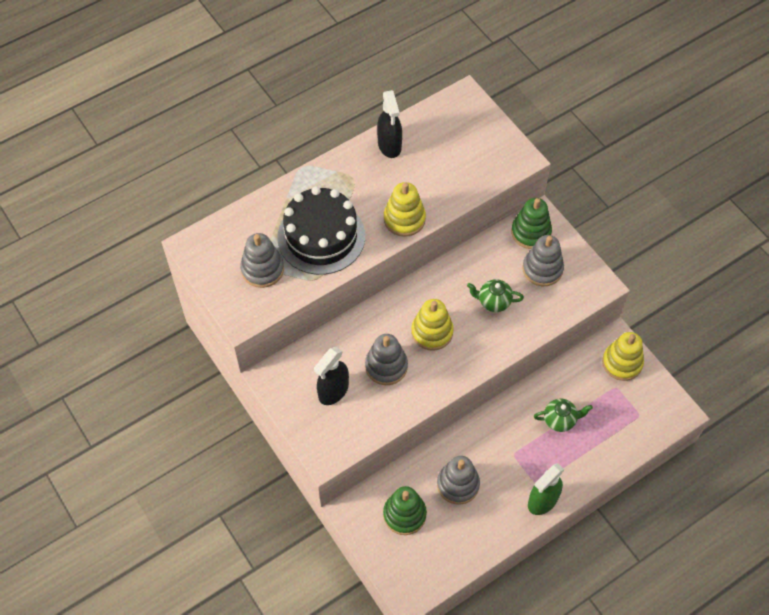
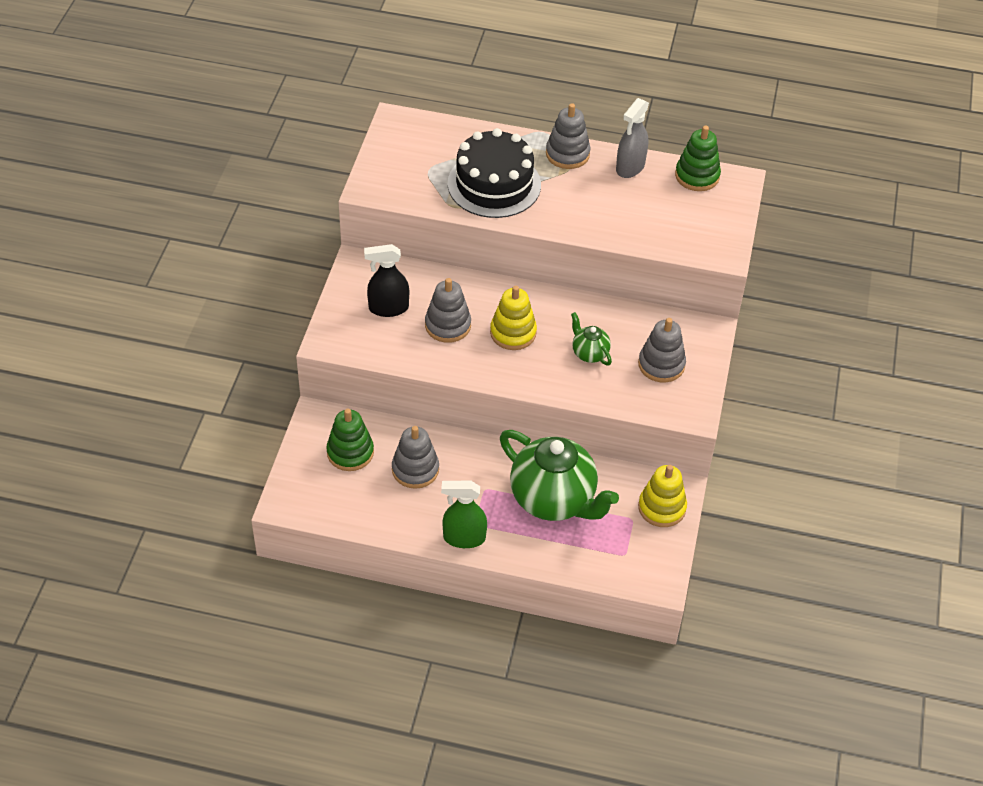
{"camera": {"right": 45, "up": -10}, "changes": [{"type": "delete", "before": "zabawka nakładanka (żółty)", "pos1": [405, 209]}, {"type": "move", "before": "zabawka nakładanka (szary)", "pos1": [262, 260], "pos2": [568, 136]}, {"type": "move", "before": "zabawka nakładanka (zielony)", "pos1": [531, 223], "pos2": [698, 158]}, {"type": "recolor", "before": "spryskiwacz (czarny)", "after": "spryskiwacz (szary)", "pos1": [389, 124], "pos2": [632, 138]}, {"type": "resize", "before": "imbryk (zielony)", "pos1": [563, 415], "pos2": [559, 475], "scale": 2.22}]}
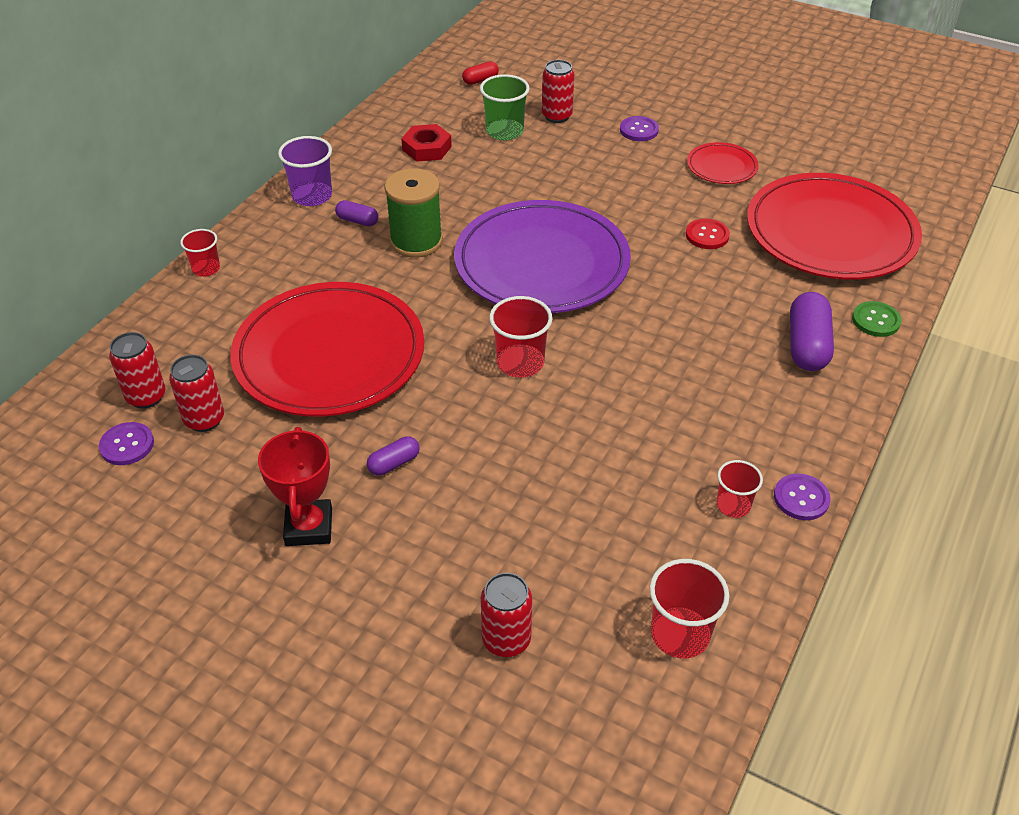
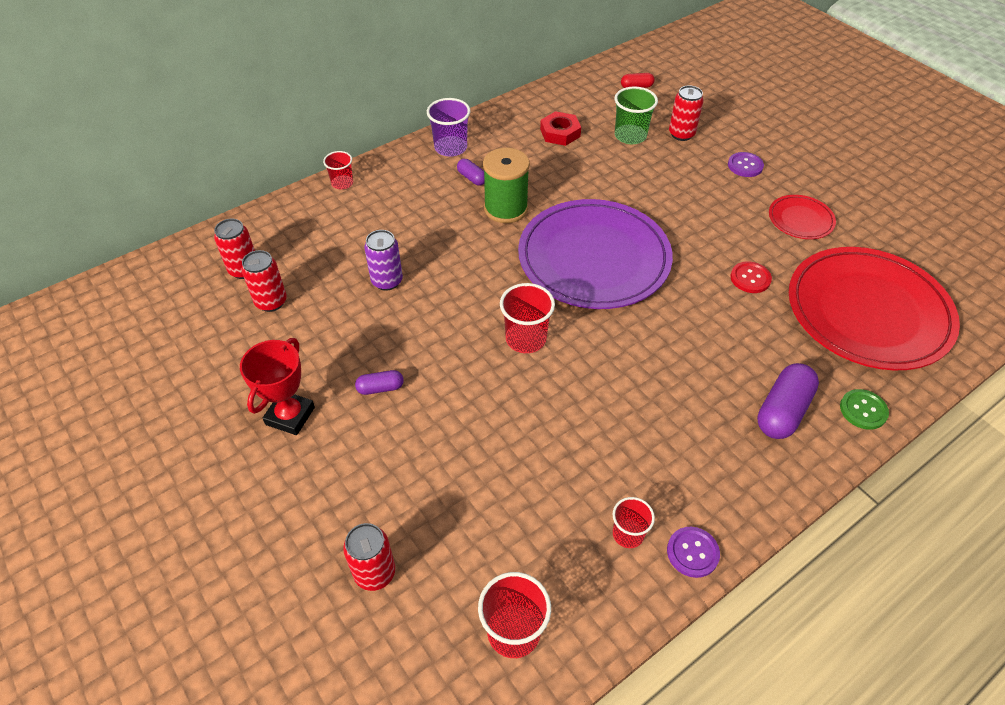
{"camera": {"right": 25, "up": 5}, "changes": [{"type": "delete", "before": "guzik (fioletowy)", "pos1": [126, 443]}, {"type": "replace", "before": "talerz (czerwony)", "after": "puszka (fioletowy)", "pos1": [327, 349], "pos2": [383, 260]}]}
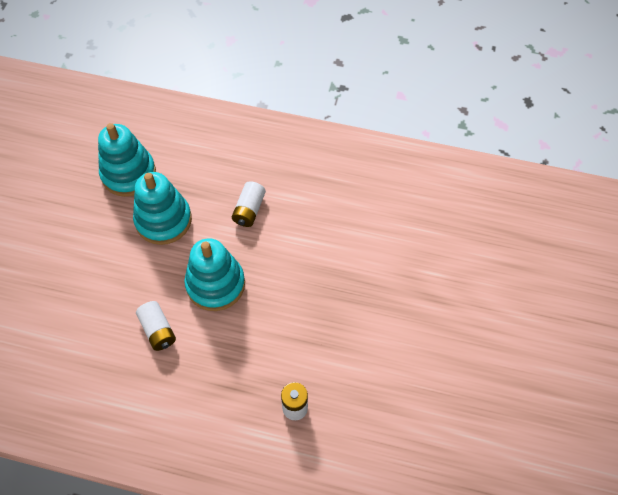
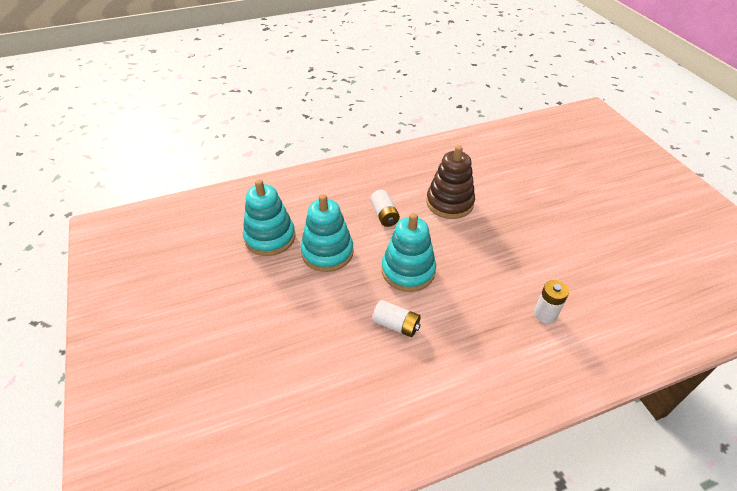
{"camera": {"right": -35, "up": -15}, "changes": [{"type": "insert", "after": "zabawka nakładanka (brązowy)", "pos2": [450, 182]}]}
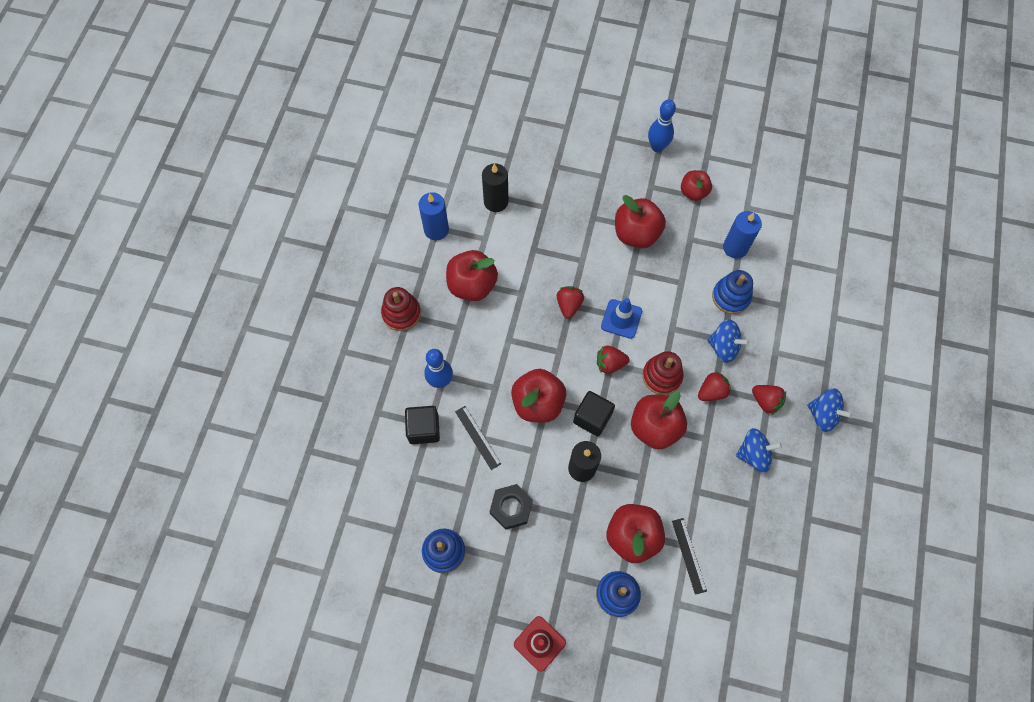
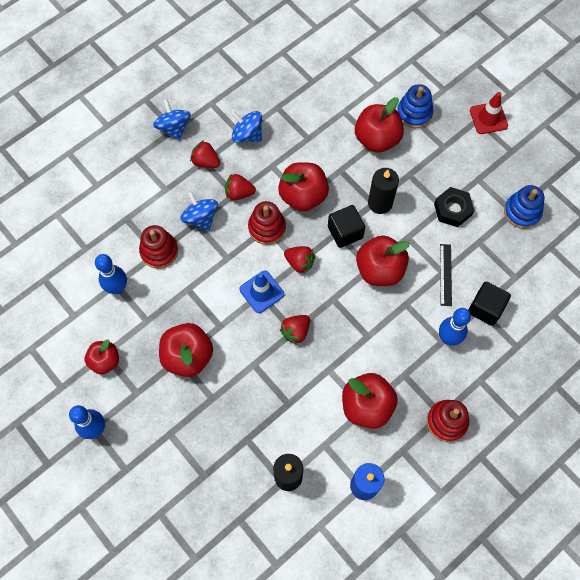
{"camera": {"right": -145, "up": 0}, "changes": [{"type": "delete", "before": "linijka (czarny)", "pos1": [689, 556]}, {"type": "replace", "before": "świeca (niebieski)", "after": "kręgiel (niebieski)", "pos1": [742, 235], "pos2": [111, 274]}, {"type": "recolor", "before": "zabawka nakładanka (niebieski)", "after": "zabawka nakładanka (czerwony)", "pos1": [732, 292], "pos2": [158, 247]}, {"type": "rotate", "before": "truskawka (czerwony)", "pos1": [769, 400], "pos2": [205, 154], "turn": -45}]}
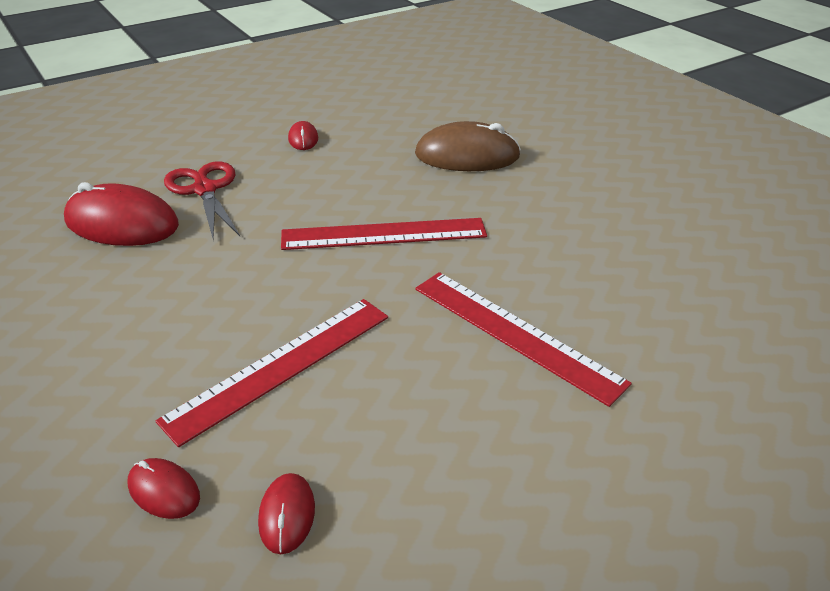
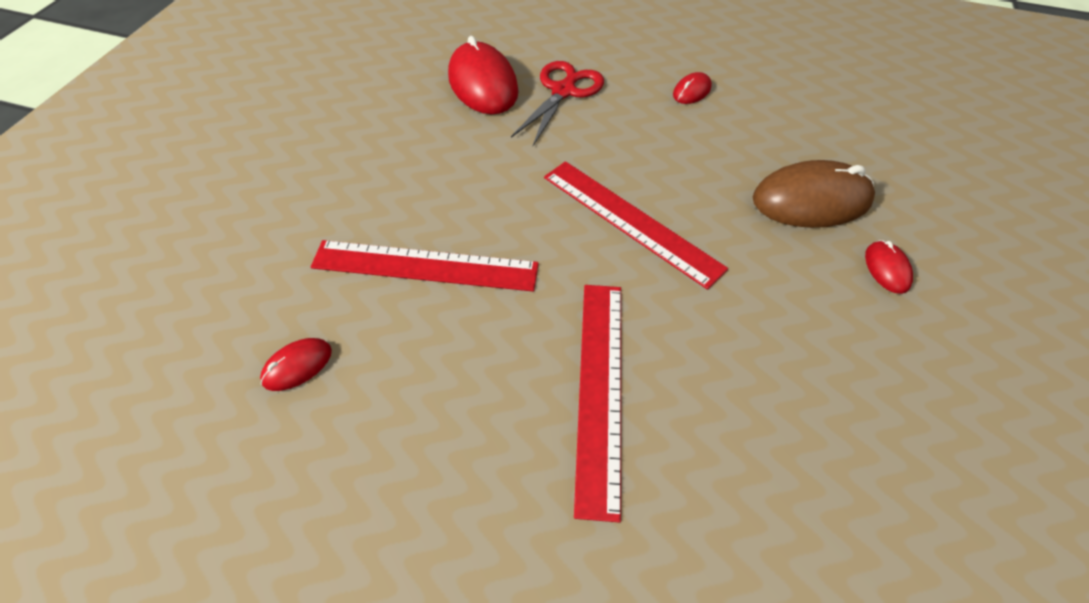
{"camera": {"right": 50, "up": 15}, "changes": [{"type": "move", "before": "myszka (czerwony)", "pos1": [164, 488], "pos2": [889, 267]}, {"type": "rotate", "before": "myszka (brązowy)", "pos1": [468, 146], "pos2": [814, 194], "turn": -60}]}
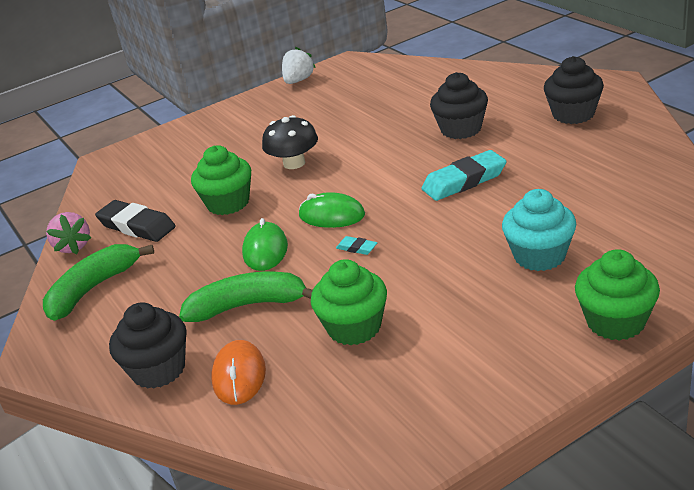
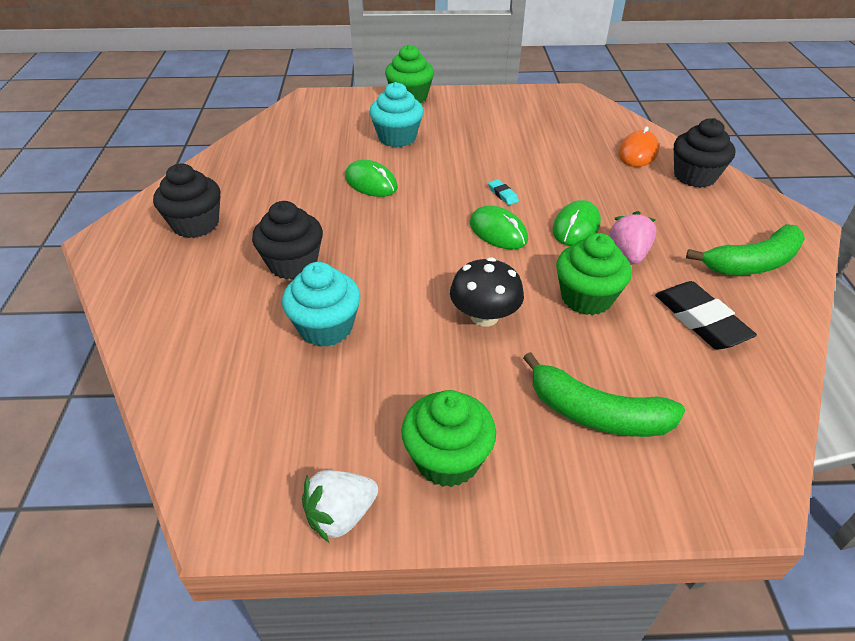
{"camera": {"right": -155, "up": 10}, "changes": [{"type": "delete", "before": "gumka do mazania (turkusowy)", "pos1": [464, 175]}, {"type": "insert", "after": "muffinka (turkusowy)", "pos2": [321, 304]}, {"type": "insert", "after": "myszka (zielony)", "pos2": [371, 178]}, {"type": "move", "before": "truskawka (różowy)", "pos1": [68, 233], "pos2": [633, 237]}, {"type": "move", "before": "banan (zielony)", "pos1": [246, 297], "pos2": [604, 394]}, {"type": "move", "before": "muffinka (zielony)", "pos1": [349, 302], "pos2": [448, 438]}]}
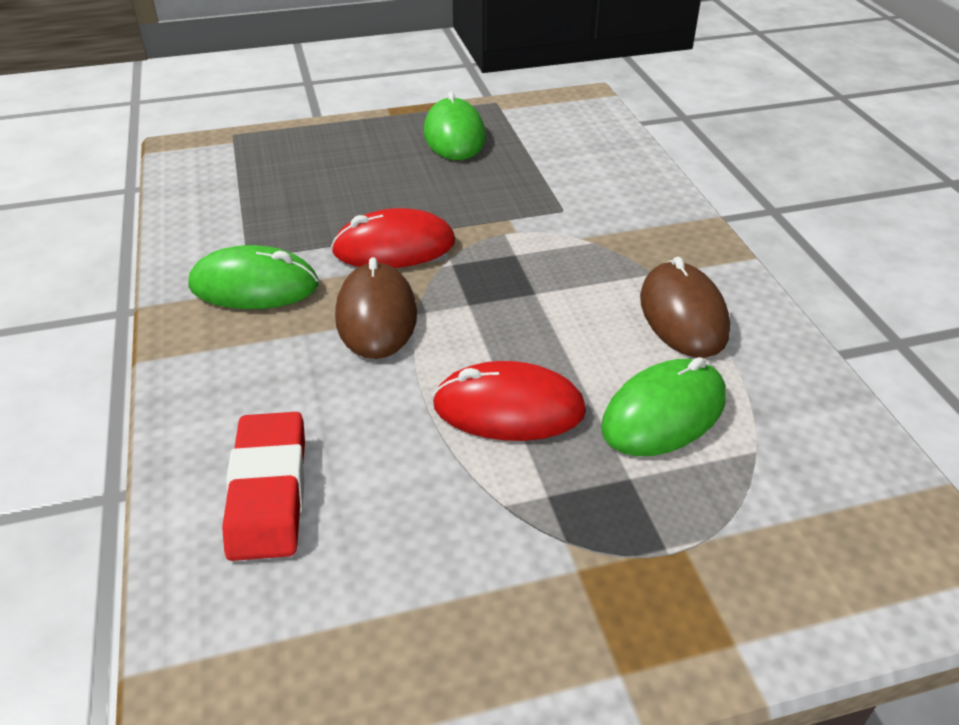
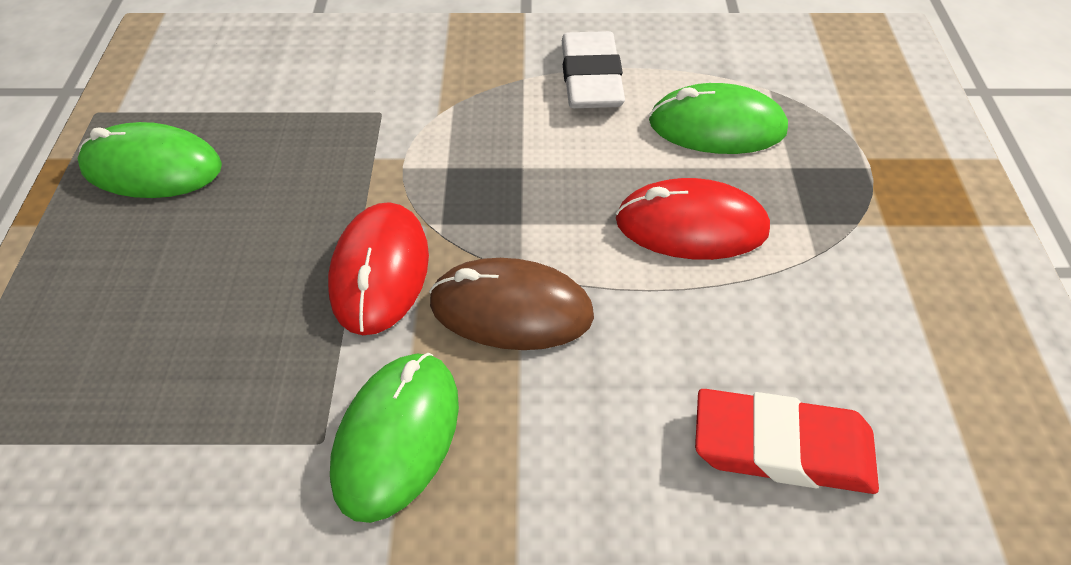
{"camera": {"right": -75, "up": 10}, "changes": [{"type": "replace", "before": "myszka (brązowy)", "after": "gumka do mazania (biały)", "pos1": [685, 307], "pos2": [593, 69]}, {"type": "rotate", "before": "myszka (czerwony)", "pos1": [509, 401], "pos2": [693, 219], "turn": 75}, {"type": "rotate", "before": "myszka (zielony)", "pos1": [663, 406], "pos2": [718, 118], "turn": -60}]}
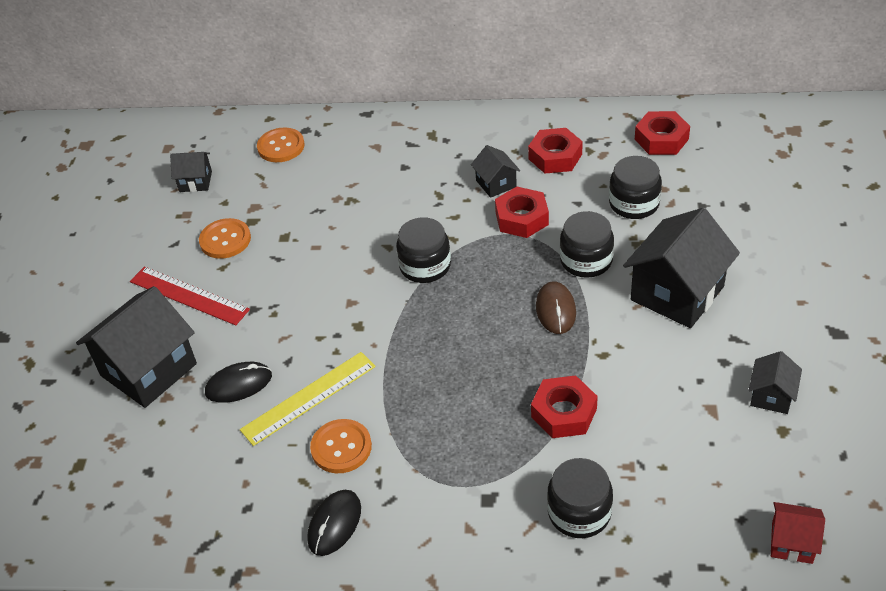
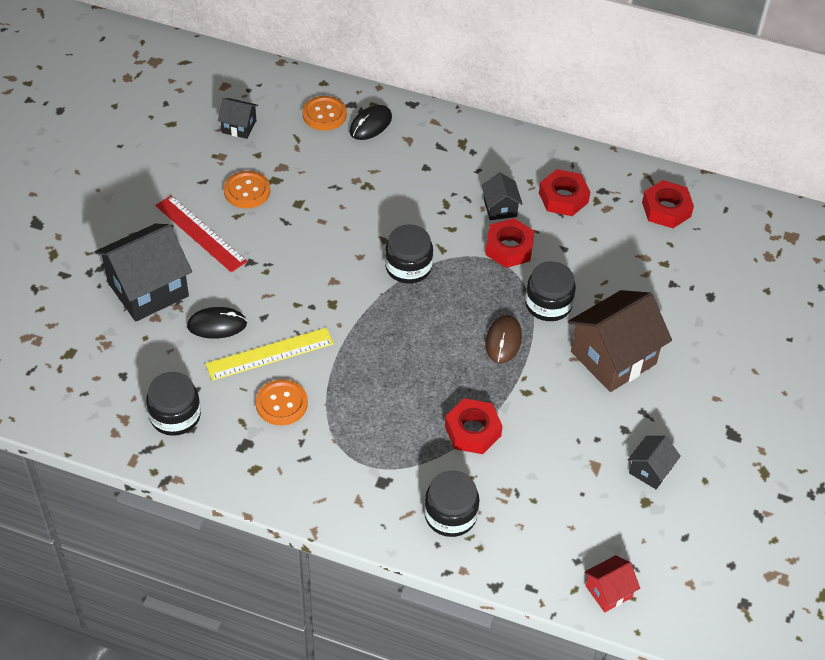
{"camera": {"right": 10, "up": 5}, "changes": [{"type": "move", "before": "myszka (czarny)", "pos1": [334, 523], "pos2": [371, 122]}, {"type": "move", "before": "słoik (czarny)", "pos1": [635, 187], "pos2": [173, 404]}, {"type": "recolor", "before": "domek (czarny)", "after": "domek (brązowy)", "pos1": [681, 268], "pos2": [620, 341]}, {"type": "rotate", "before": "domek (czerwony)", "pos1": [798, 533], "pos2": [612, 583], "turn": -60}]}
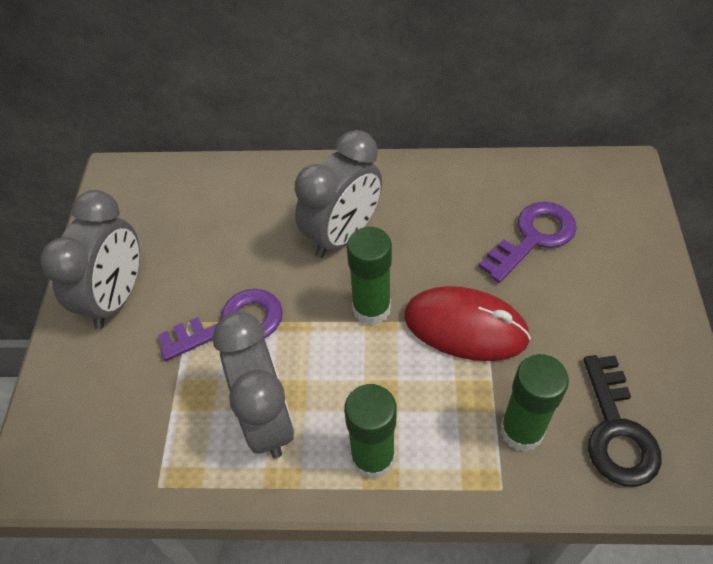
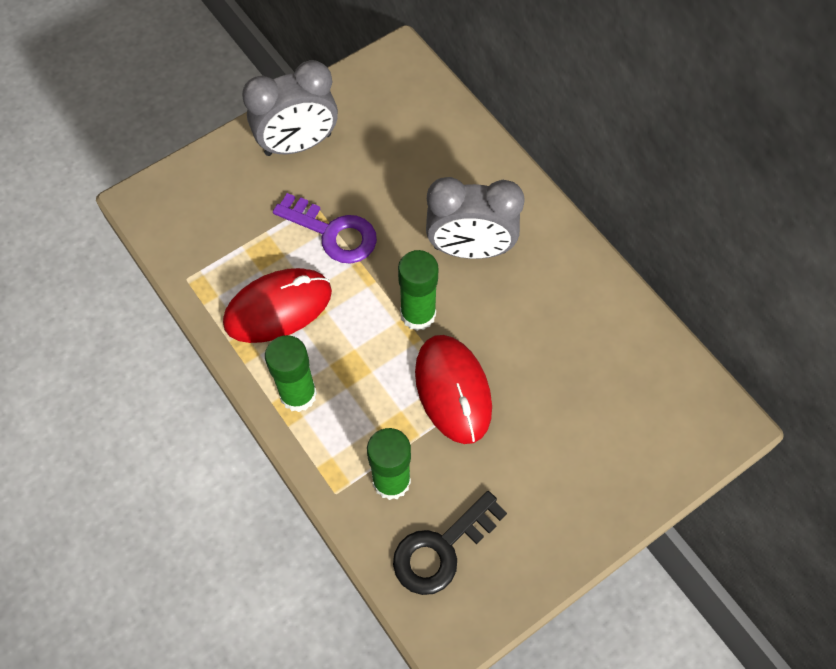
{"camera": {"right": 50, "up": 10}, "changes": [{"type": "delete", "before": "klucz (fioletowy)", "pos1": [528, 242]}, {"type": "replace", "before": "budzik (szary)", "after": "myszka (czerwony)", "pos1": [254, 385], "pos2": [277, 305]}]}
